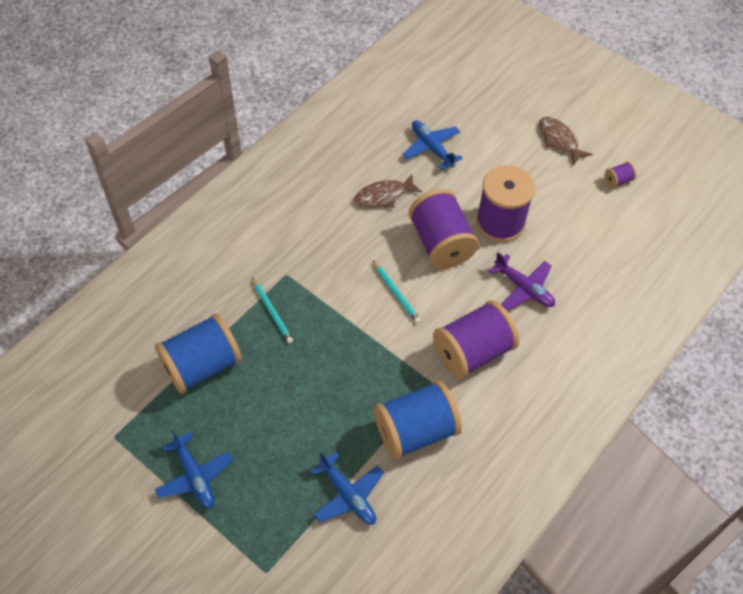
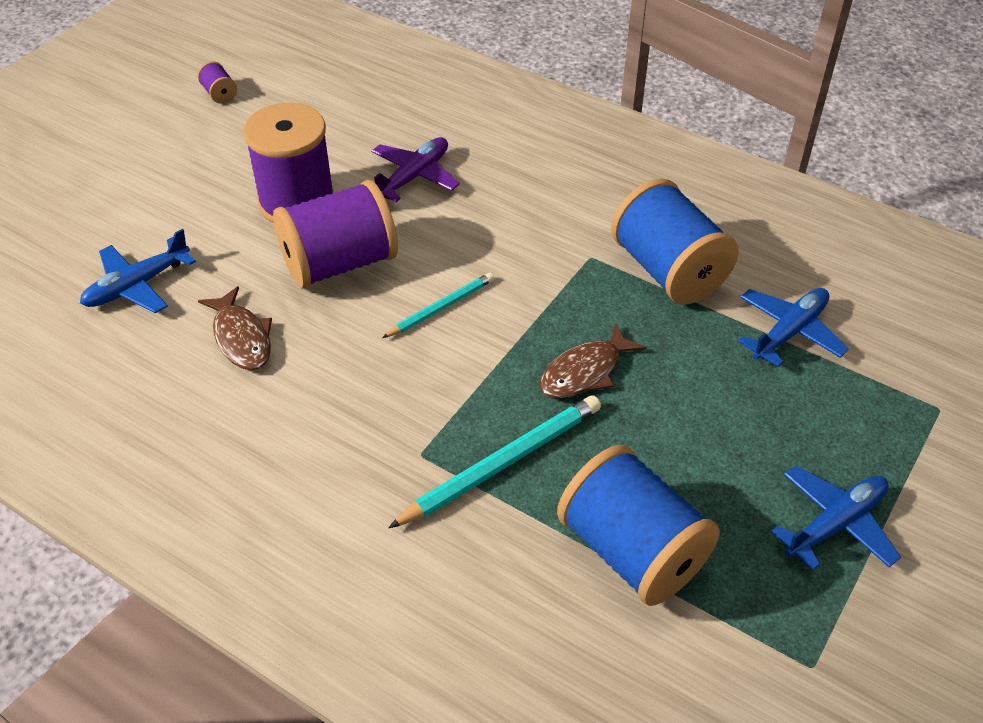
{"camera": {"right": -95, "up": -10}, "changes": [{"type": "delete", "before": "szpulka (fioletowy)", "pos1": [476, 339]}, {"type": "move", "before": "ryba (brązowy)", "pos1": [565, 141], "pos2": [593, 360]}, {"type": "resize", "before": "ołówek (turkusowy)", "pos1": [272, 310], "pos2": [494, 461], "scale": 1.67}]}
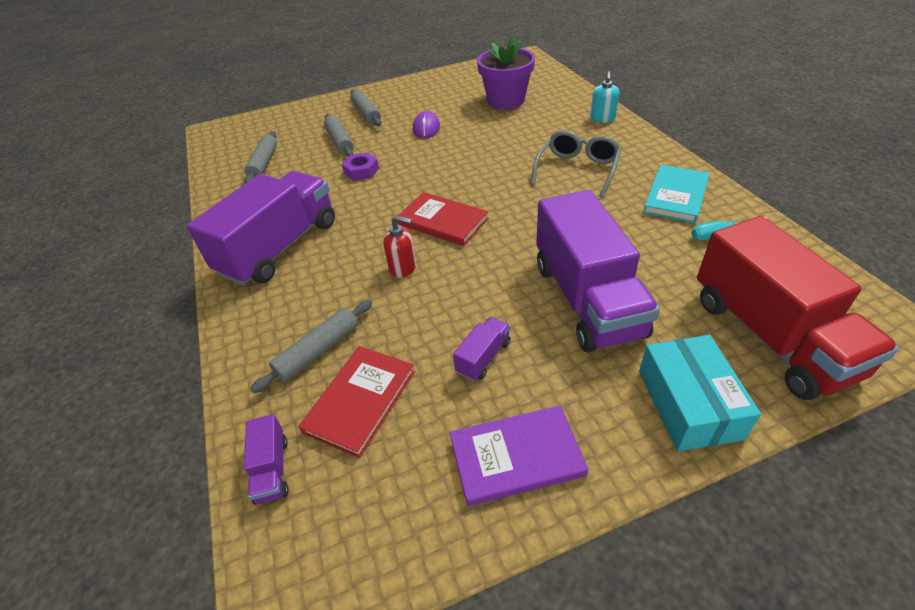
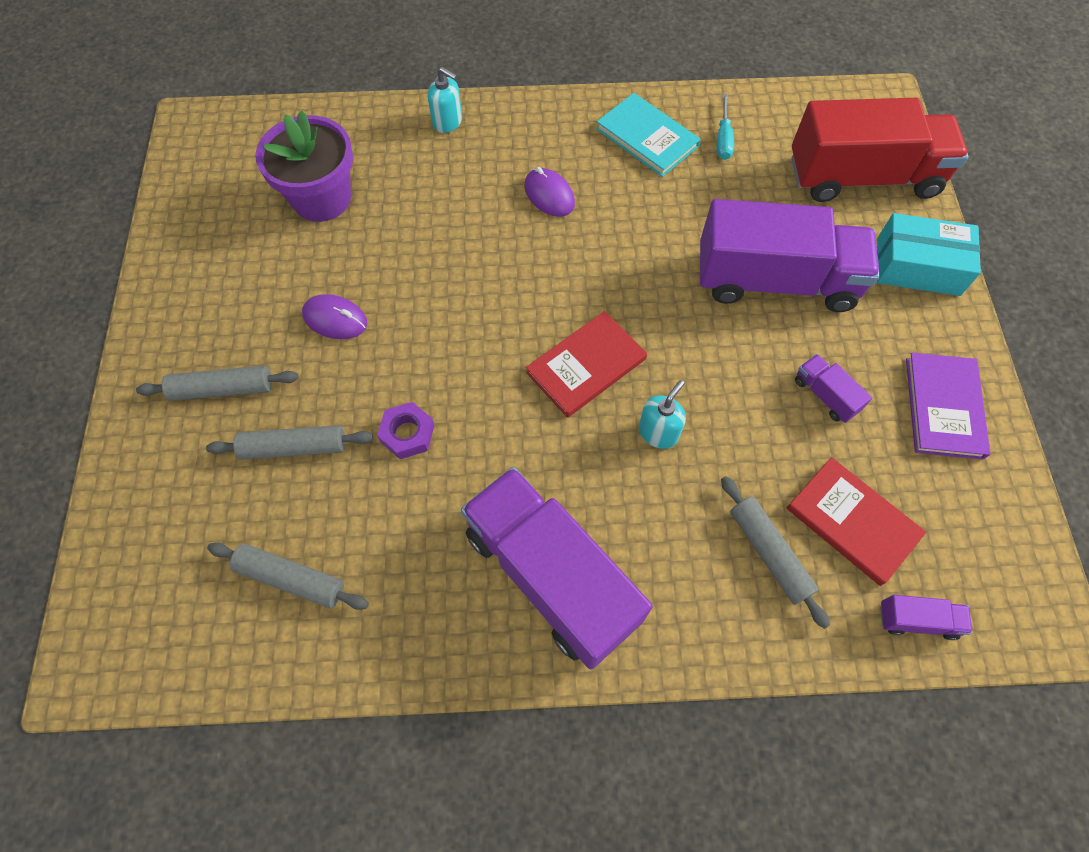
{"camera": {"right": -75, "up": 20}, "changes": [{"type": "replace", "before": "okulary (szary)", "after": "myszka (fioletowy)", "pos1": [576, 163], "pos2": [549, 192]}, {"type": "recolor", "before": "dozownik mydła (czerwony)", "after": "dozownik mydła (turkusowy)", "pos1": [400, 246], "pos2": [662, 414]}]}
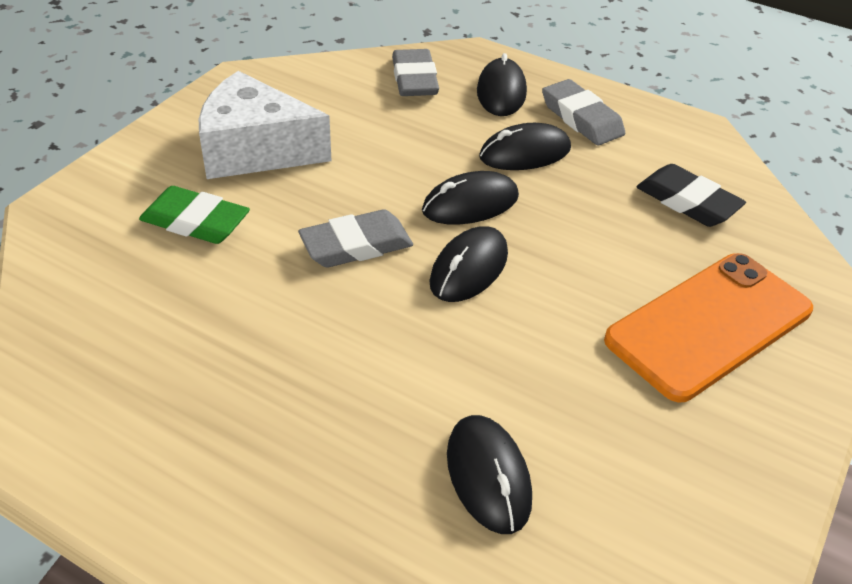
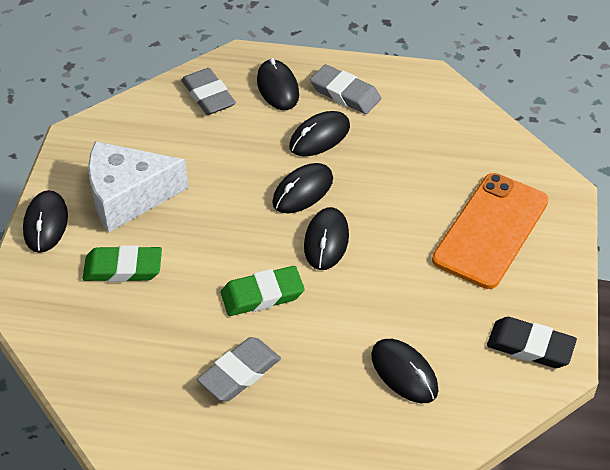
{"camera": {"right": -20, "up": 5}, "changes": [{"type": "insert", "after": "myszka (czarny)", "pos2": [45, 221]}, {"type": "insert", "after": "gumka do mazania (zielony)", "pos2": [262, 291]}, {"type": "move", "before": "gumka do mazania (szary)", "pos1": [355, 238], "pos2": [239, 369]}, {"type": "move", "before": "gumka do mazania (czarny)", "pos1": [691, 195], "pos2": [532, 342]}]}
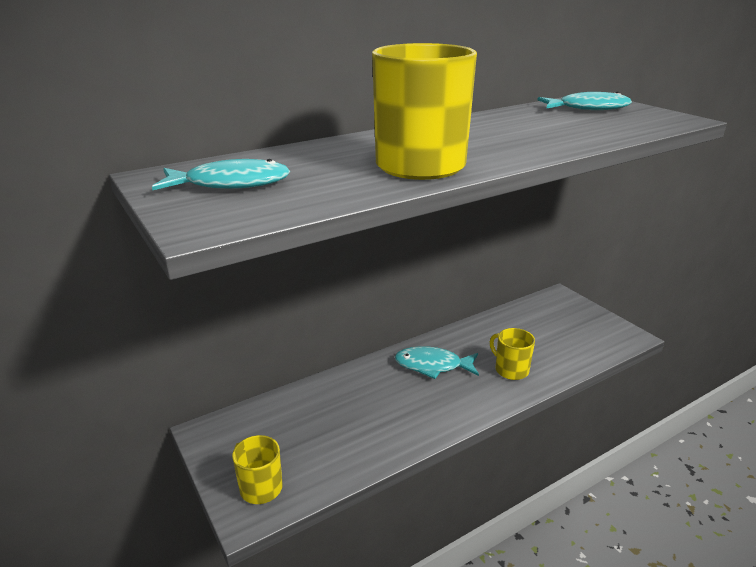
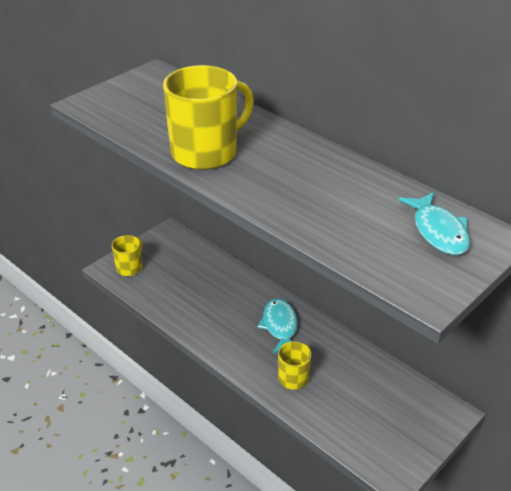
{"camera": {"right": 75, "up": 10}, "changes": [{"type": "delete", "before": "ryba (turkusowy)", "pos1": [221, 174]}]}
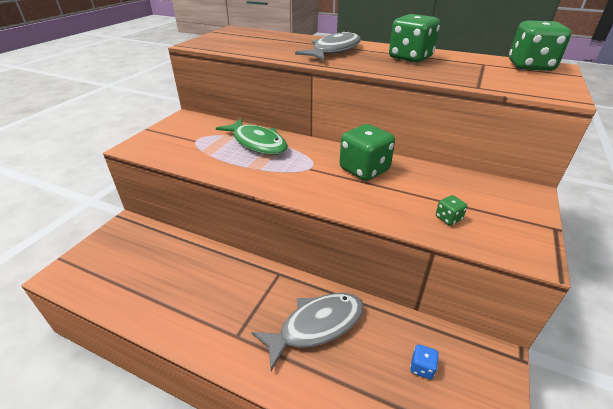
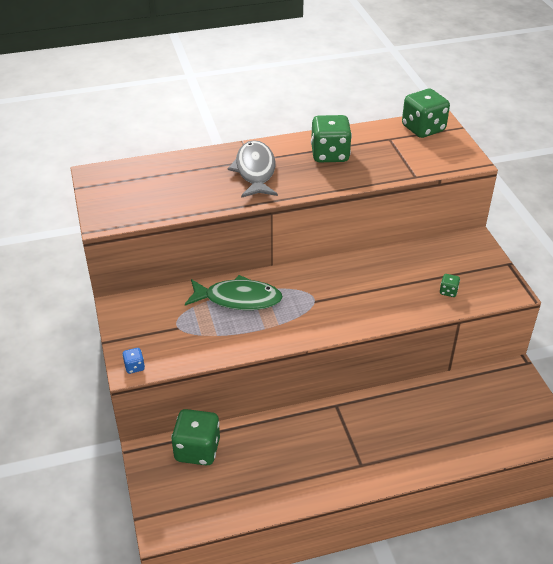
{"camera": {"right": -40, "up": 5}, "changes": [{"type": "delete", "before": "ryba (szary)", "pos1": [307, 332]}, {"type": "move", "before": "kostka do gry (zielony)", "pos1": [367, 152], "pos2": [195, 437]}, {"type": "move", "before": "kostka do gry (niebieski)", "pos1": [424, 361], "pos2": [133, 361]}]}
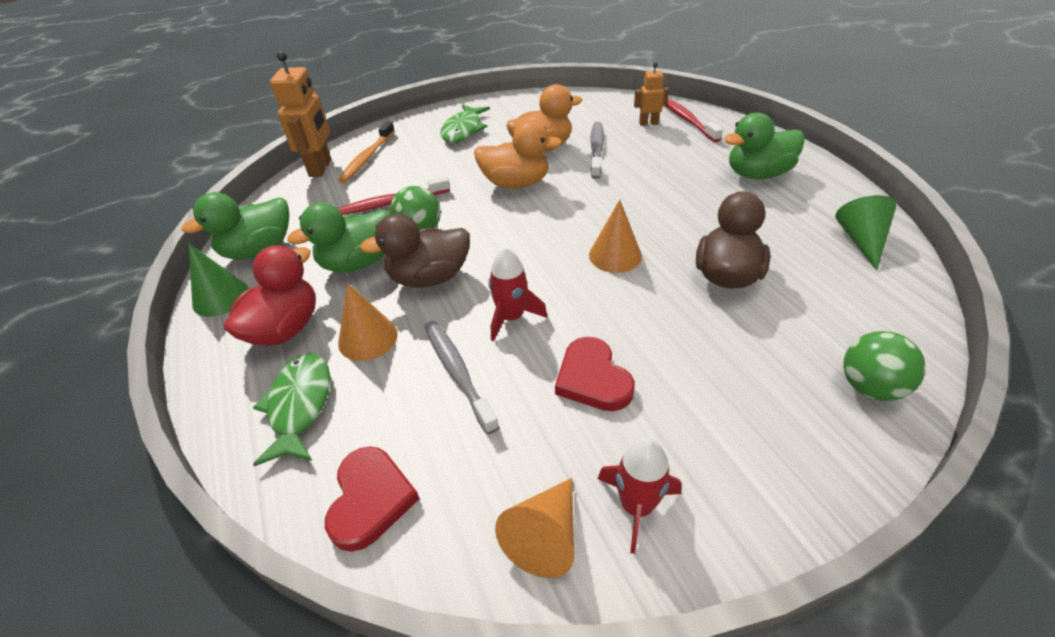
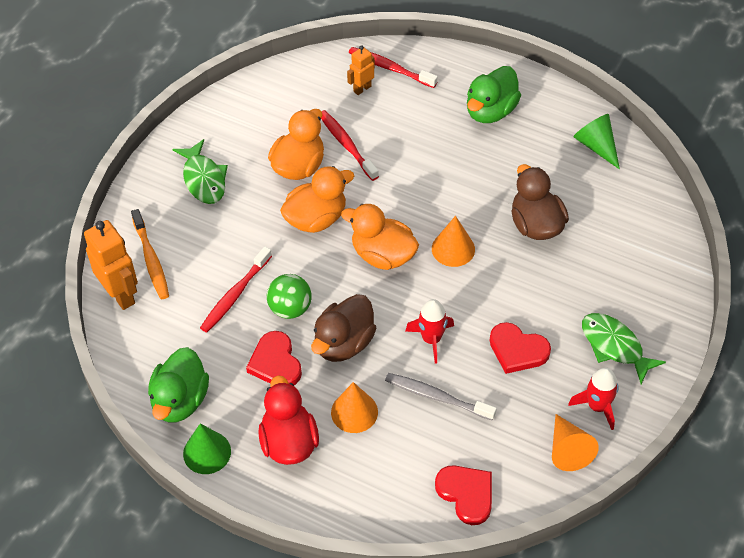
{"camera": {"right": -40, "up": 10}, "changes": [{"type": "delete", "before": "piłka (zielony)", "pos1": [884, 366]}, {"type": "insert", "after": "kaczka (pomarańczowy)", "pos2": [380, 237]}, {"type": "move", "before": "ryba (zielony)", "pos1": [291, 409], "pos2": [624, 348]}, {"type": "replace", "before": "kaczka (zielony)", "after": "serce (czerwony)", "pos1": [339, 237], "pos2": [274, 358]}, {"type": "recolor", "before": "szczoteczka do zębów (szary)", "after": "szczoteczka do zębów (czerwony)", "pos1": [597, 150], "pos2": [350, 145]}]}
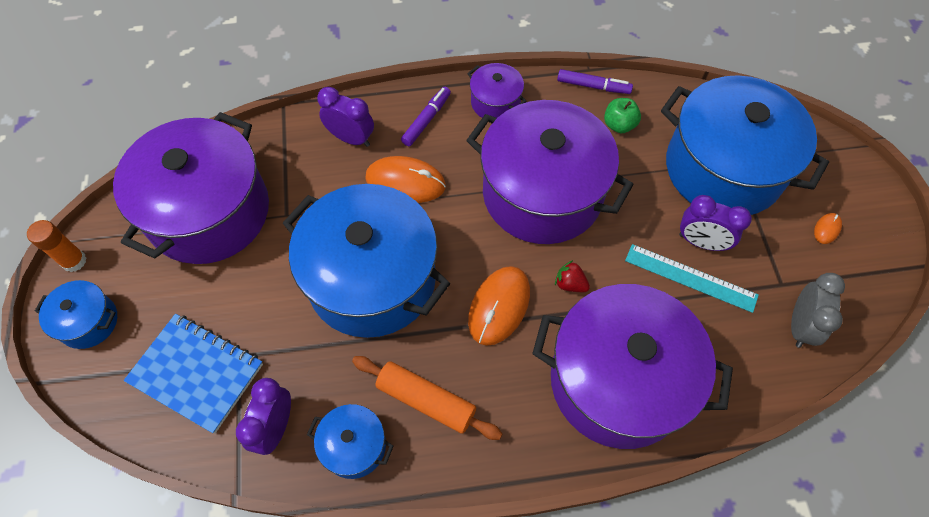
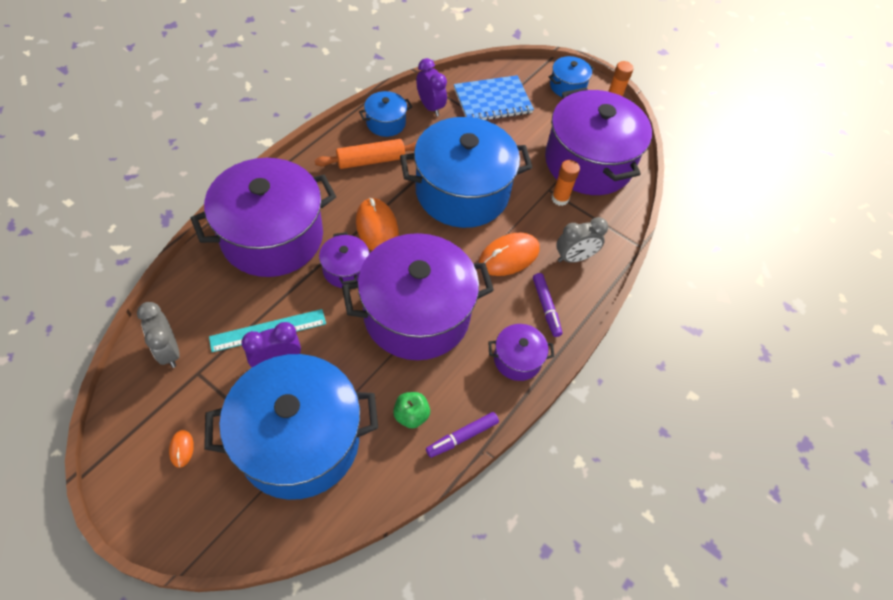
{"camera": {"right": 130, "up": -5}, "changes": [{"type": "insert", "after": "klej w sztyfcie (pomarańczowy)", "pos2": [566, 183]}, {"type": "replace", "before": "truskawka (czerwony)", "after": "garnek (fioletowy)", "pos1": [572, 276], "pos2": [344, 260]}, {"type": "recolor", "before": "budzik (fioletowy)", "after": "budzik (szary)", "pos1": [345, 117], "pos2": [582, 240]}]}
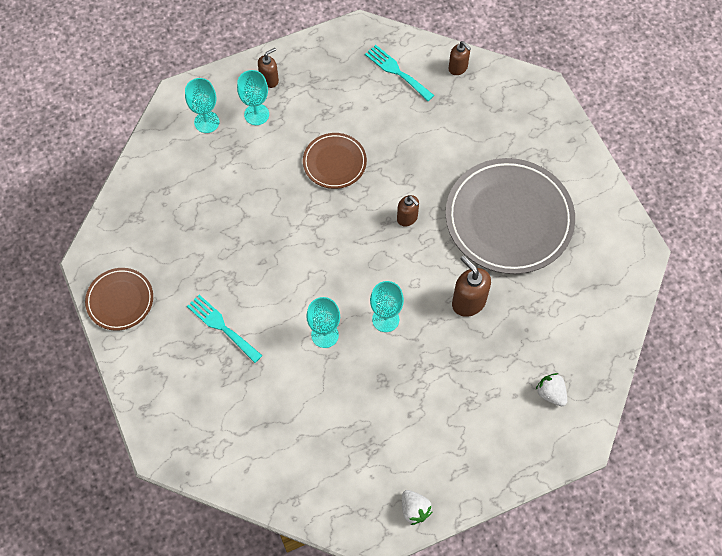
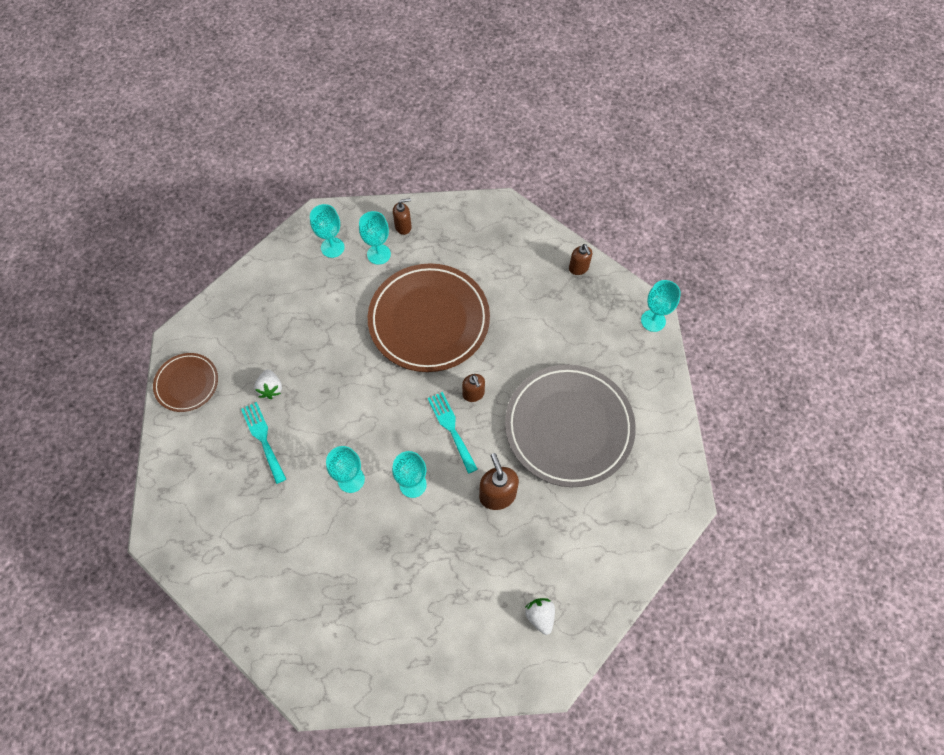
{"camera": {"right": 20, "up": 0}, "changes": [{"type": "insert", "after": "kielich (turkusowy)", "pos2": [661, 306]}, {"type": "move", "before": "widelec (turkusowy)", "pos1": [399, 73], "pos2": [453, 433]}, {"type": "move", "before": "truskawka (biały)", "pos1": [417, 507], "pos2": [268, 384]}, {"type": "resize", "before": "talerz (brązowy)", "pos1": [335, 161], "pos2": [429, 317], "scale": 1.97}]}
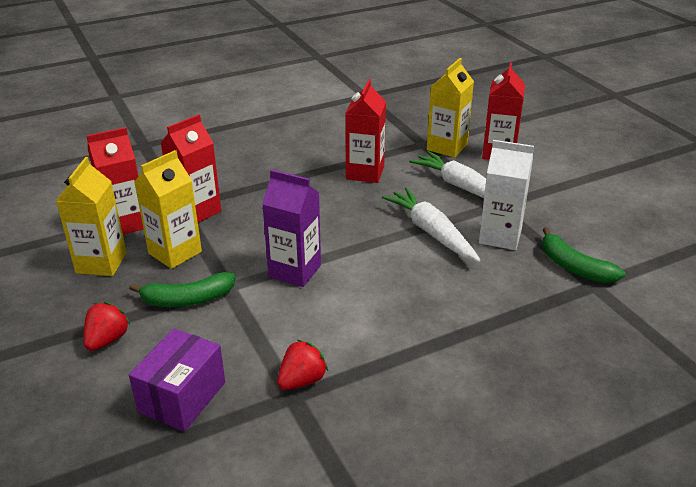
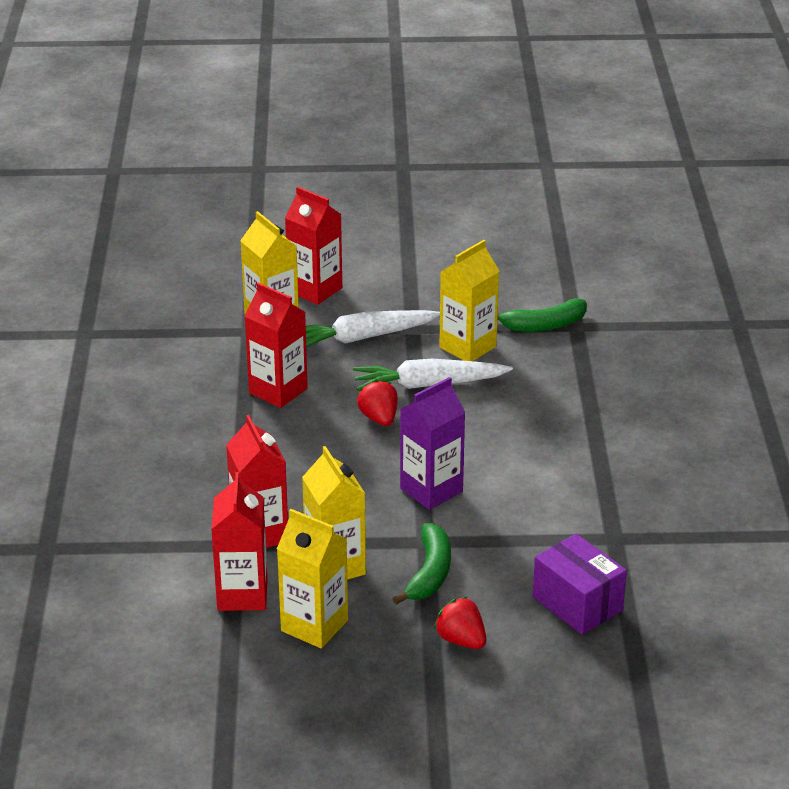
{"camera": {"right": -65, "up": 0}, "changes": [{"type": "move", "before": "truskawka (czerwony)", "pos1": [302, 365], "pos2": [377, 402]}, {"type": "recolor", "before": "karton mleka (biały)", "after": "karton mleka (żółty)", "pos1": [506, 195], "pos2": [469, 300]}]}
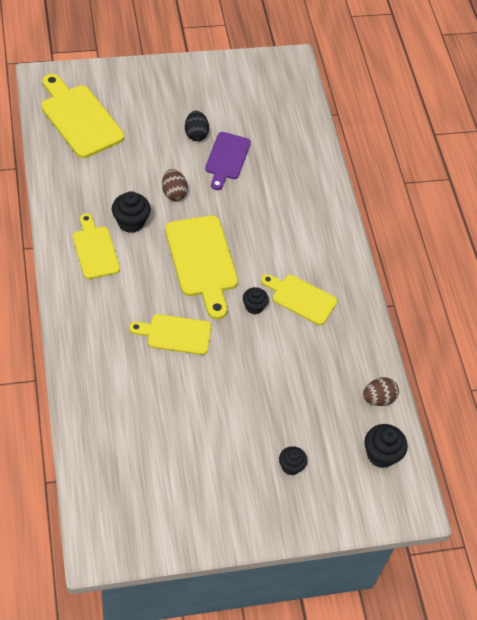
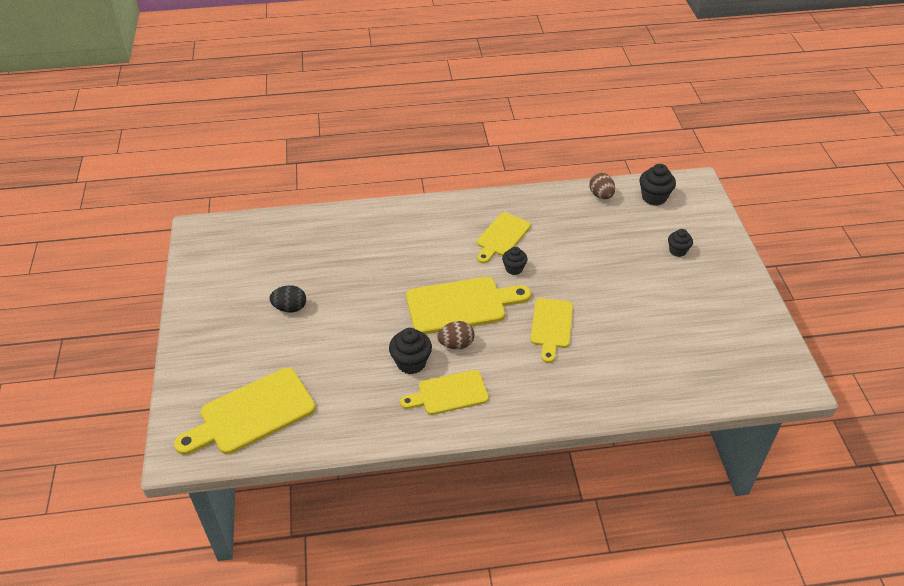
{"camera": {"right": -80, "up": -10}, "changes": [{"type": "delete", "before": "deska do krojenia (fioletowy)", "pos1": [228, 161]}, {"type": "move", "before": "jajko (brązowy)", "pos1": [175, 185], "pos2": [456, 335]}]}
